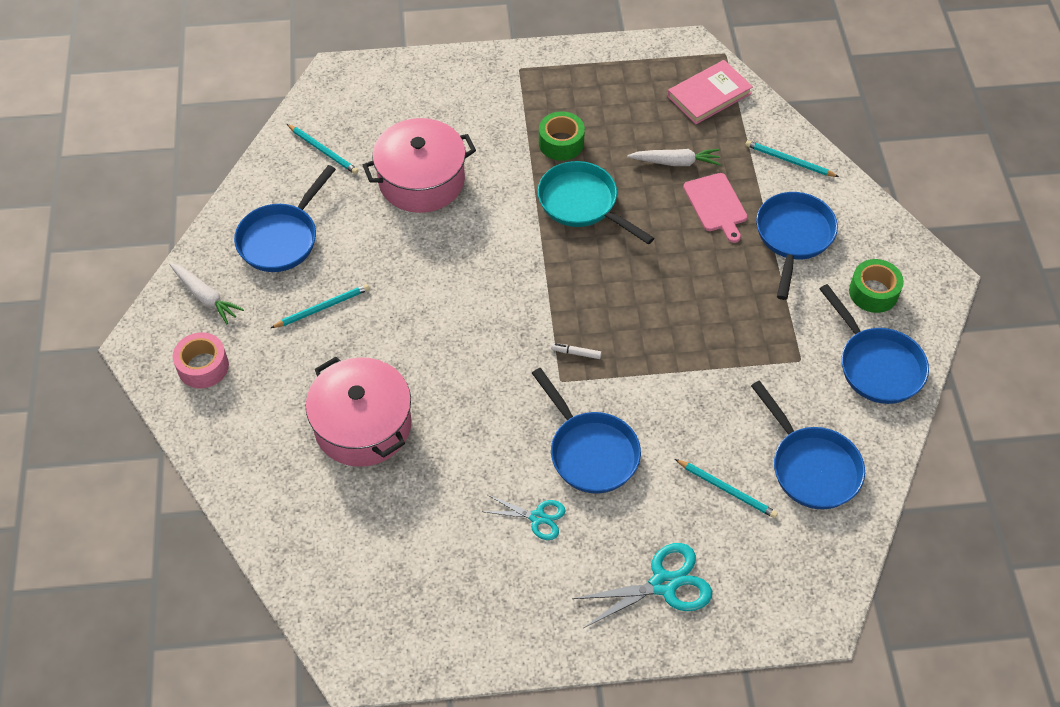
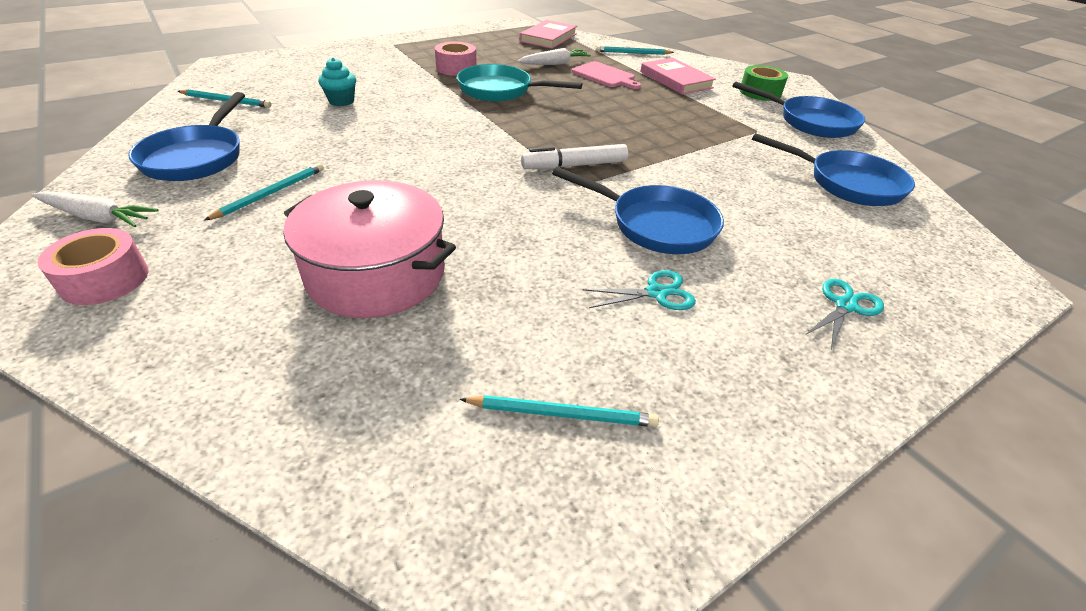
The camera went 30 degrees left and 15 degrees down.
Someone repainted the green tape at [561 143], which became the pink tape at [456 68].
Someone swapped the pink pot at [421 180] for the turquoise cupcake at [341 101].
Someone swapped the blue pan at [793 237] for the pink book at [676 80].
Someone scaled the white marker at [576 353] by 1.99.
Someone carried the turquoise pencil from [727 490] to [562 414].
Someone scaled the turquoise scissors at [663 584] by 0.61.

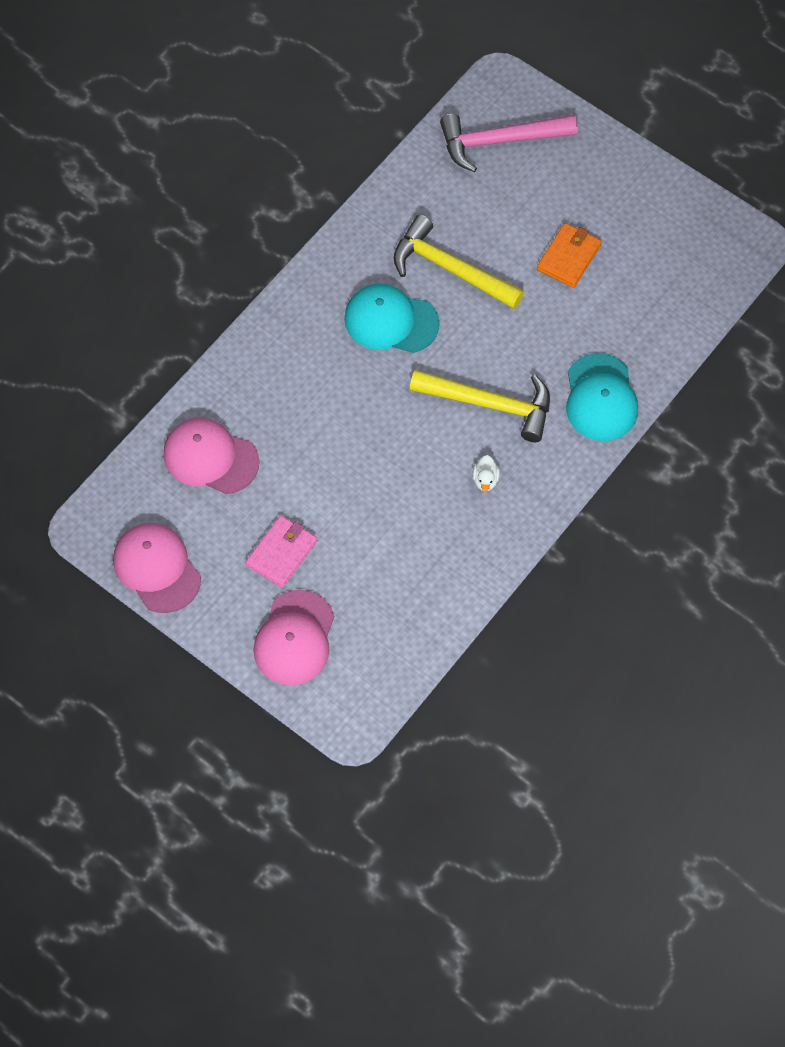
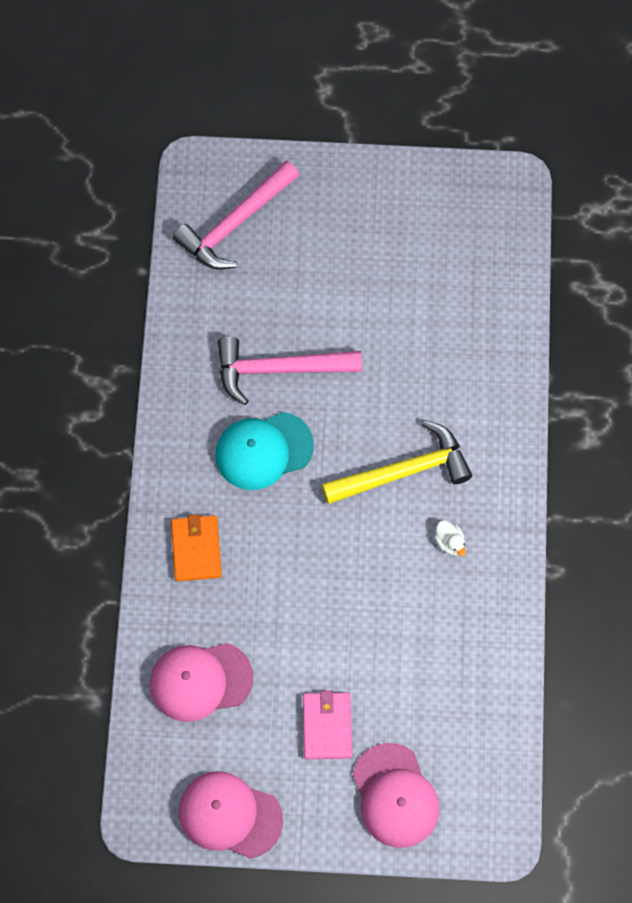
The camera went 35 degrees left and 5 degrees up.
Someone repainted the yellow hammer at [450 269], which became the pink hammer at [279 369].
Someone carried the orange wallet from [569 257] to [196 549].
Someone took away the turquoise cap at [600 398].

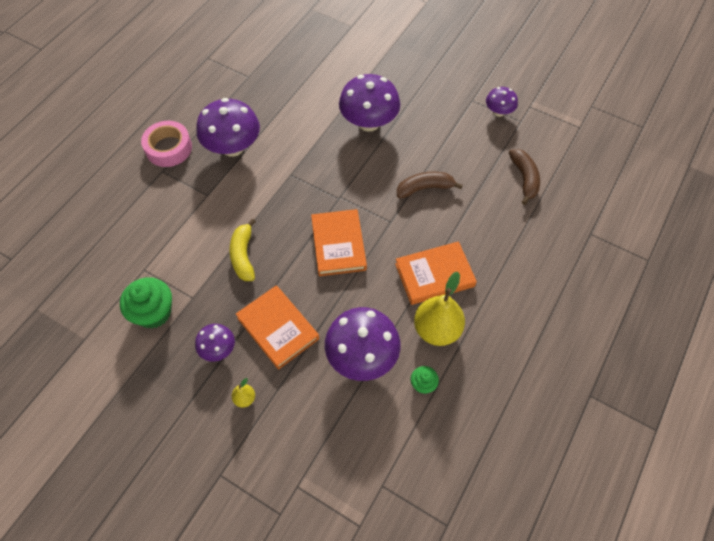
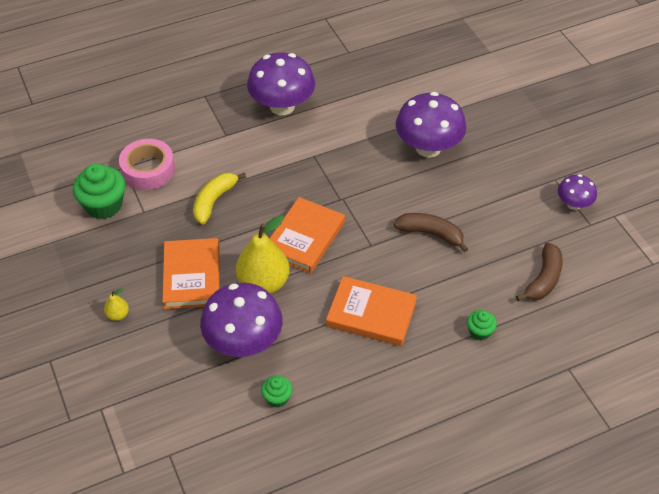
The camera went 35 degrees right and 10 degrees down.
Someone carried the pink tape from [168 148] to [148 170].
Someone carried the yellow pear from [437 329] to [263 283].
Someone took away the purple mushroom at [218 349].
Someone put down the green cupcake at [480 332].

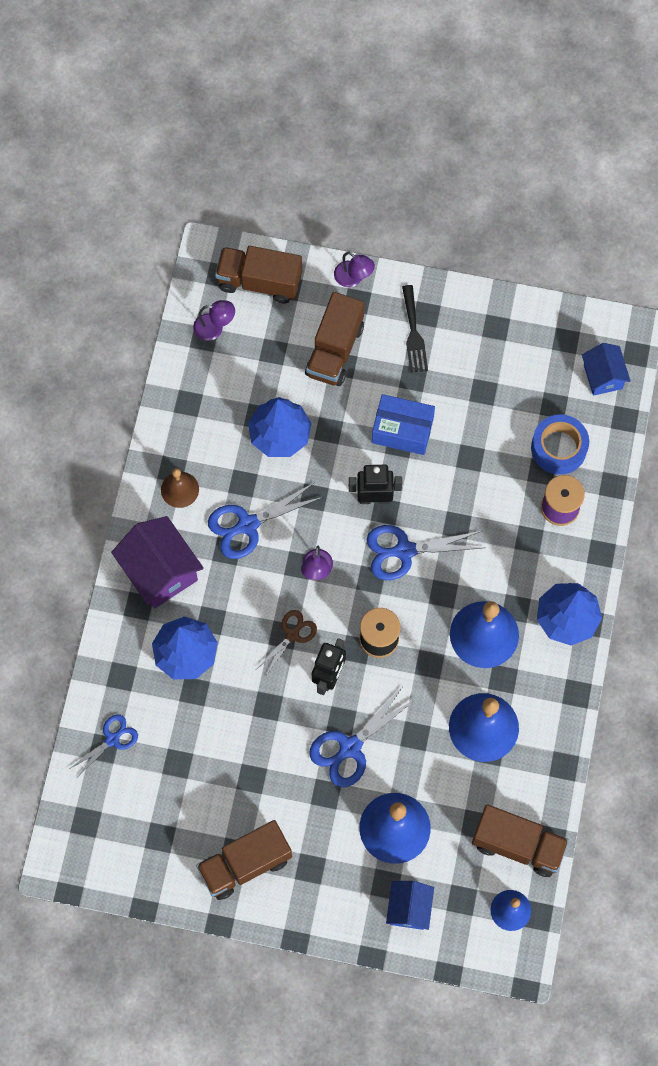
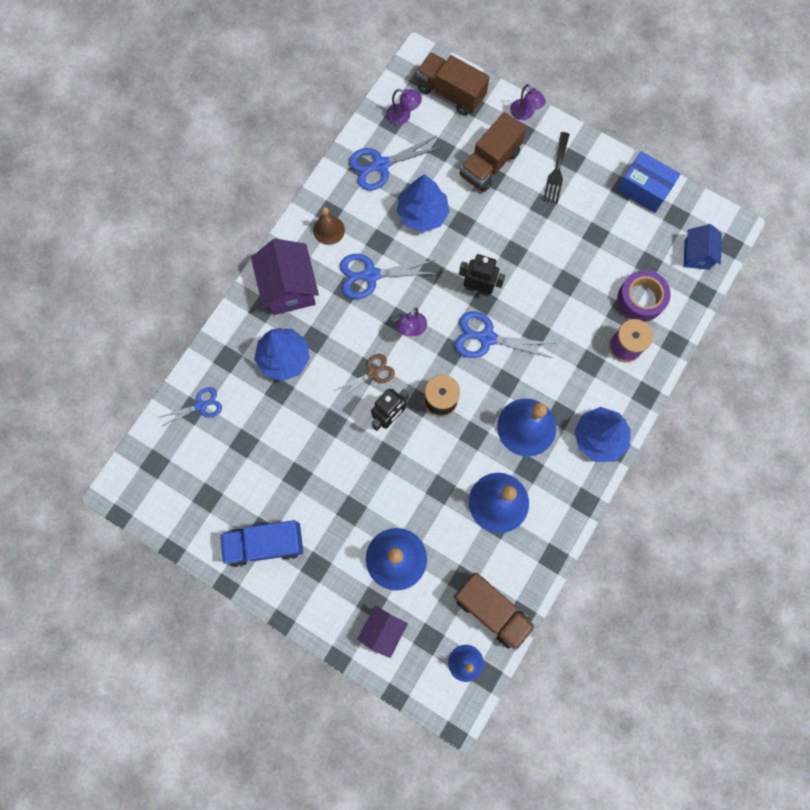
The camera went 20 degrees right and 5 degrees up.
Someone carried the blue box from [402 430] to [644 189].
Someone repainted the blue tape at [558 448], which became the purple tape at [640 299].
Someone carried the blue scissors from [350 747] to [381 165].
Someone repainted the brown truck at [245 864], which became the blue truck at [265 544].
Someone repainted the blue house at [409 908], which became the purple house at [383 630].

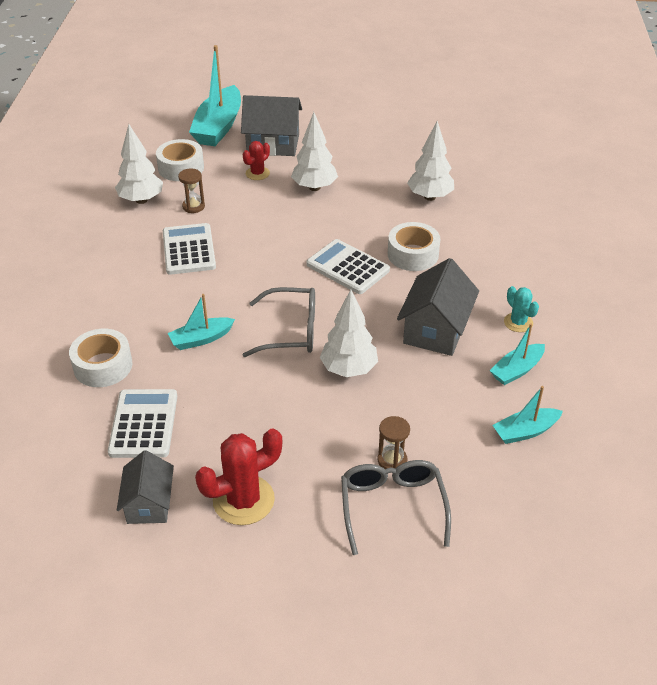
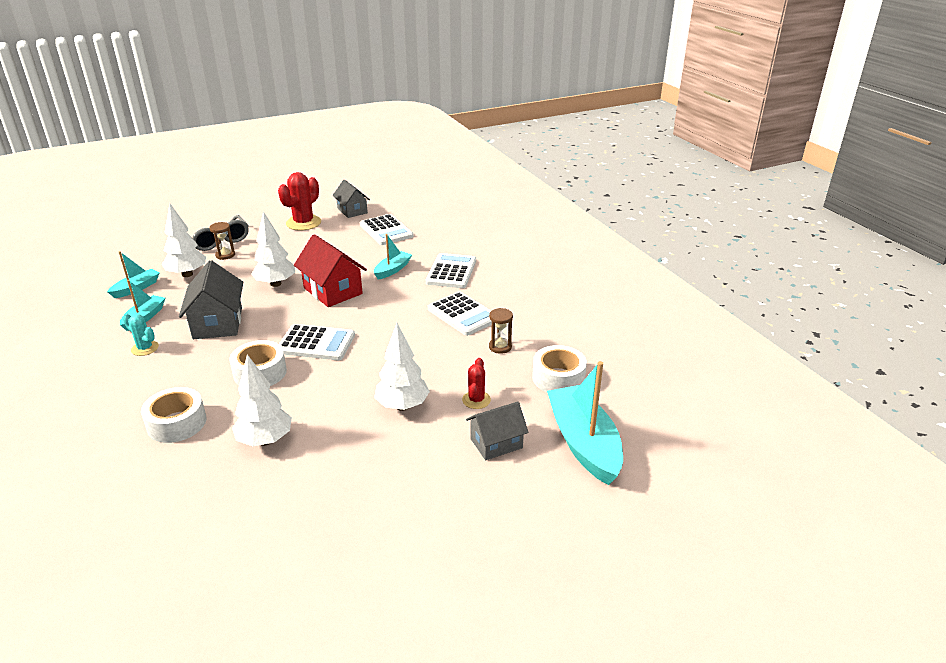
The camera went 150 degrees right and 10 degrees down.
Someone scaled the grey house at [273 144] by 0.65.
Someone carried the white tree from [141 200] to [187 274].
Someone swapped the grey glasses at [291 331] for the red house at [333 291].
Someone carried the white tape from [103 366] to [176 423].
Someone put down the white calculator at [451 272].

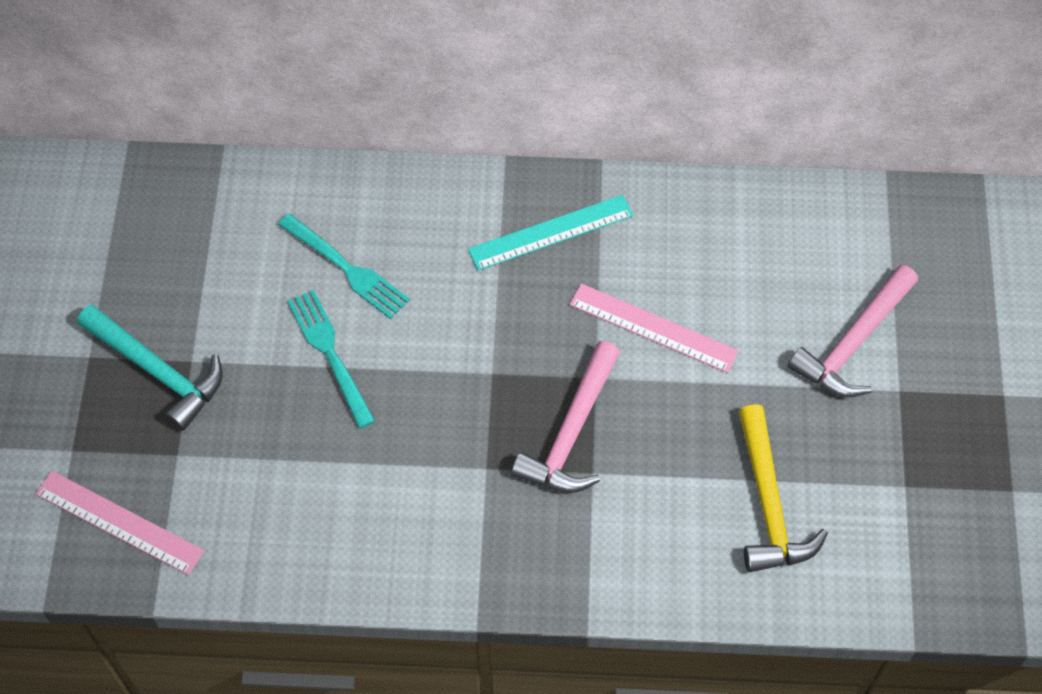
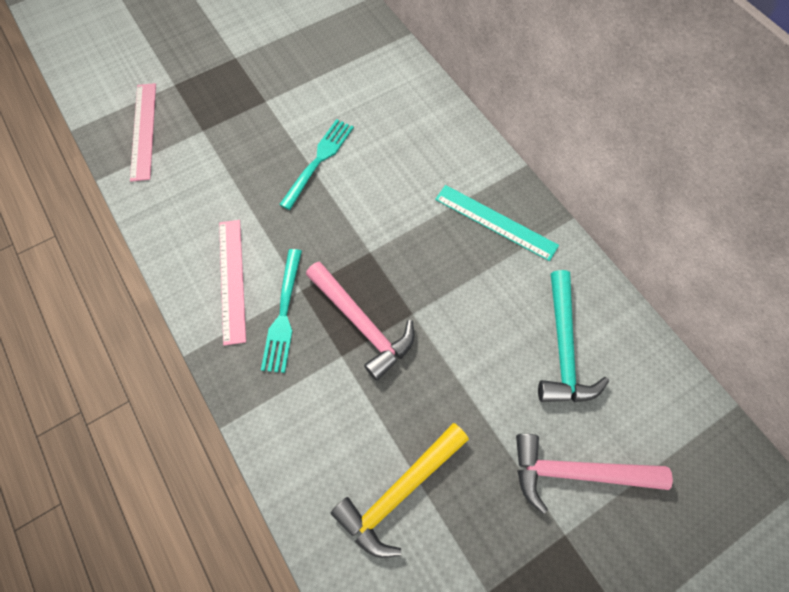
The camera went 55 degrees right and 5 degrees up.
Someone carried the turquoise fork from [346 268] to [283 314].
Someone carried the pink ruler from [653 328] to [232 279].
Someone carried the turquoise hammer from [157 371] to [563 348].
Someone rotated the pink hammer at [571 432] by 120 degrees counterclockwise.

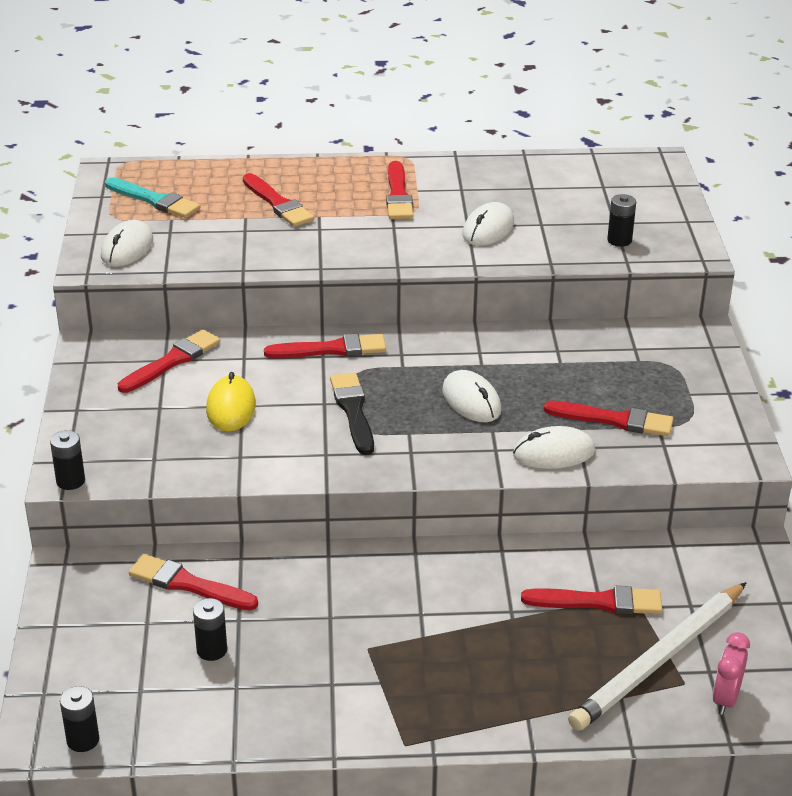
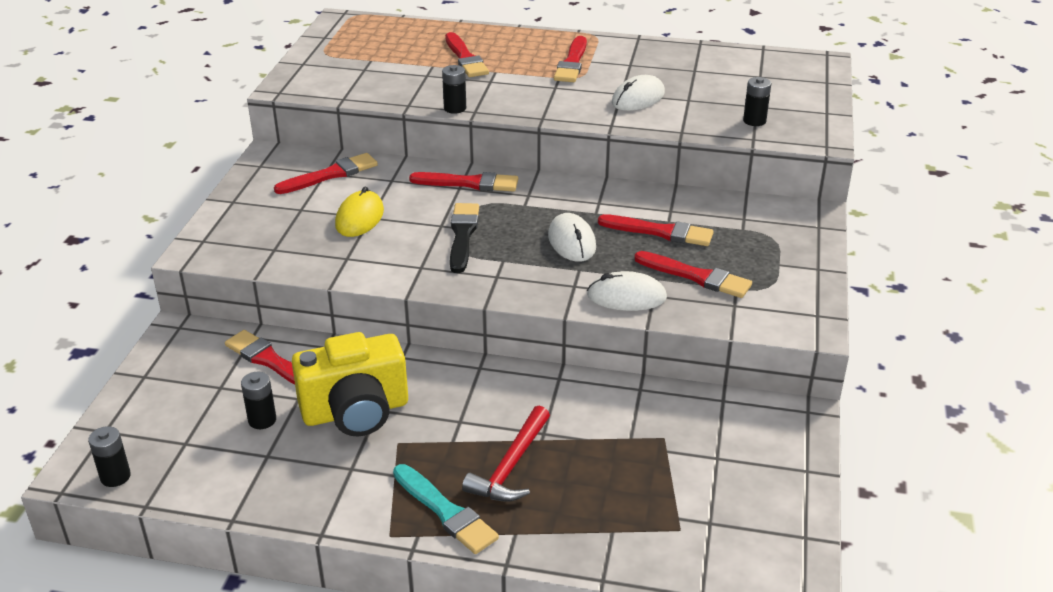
The camera went 15 degrees right and 0 degrees up.
Someone carried the turquoise brush from [154 200] to [445 512].
Someone took away the white mouse at [127 248].
Someone carried the black battery from [70 481] to [455 108].
Someone took away the white pencil at [659 660].
Someone carried the red brush from [598 602] to [660 232].
Someone took away the pink clock at [725 699].
Someone put down the yellow camera at [356 411].
Someone put down the red hammer at [511 466].

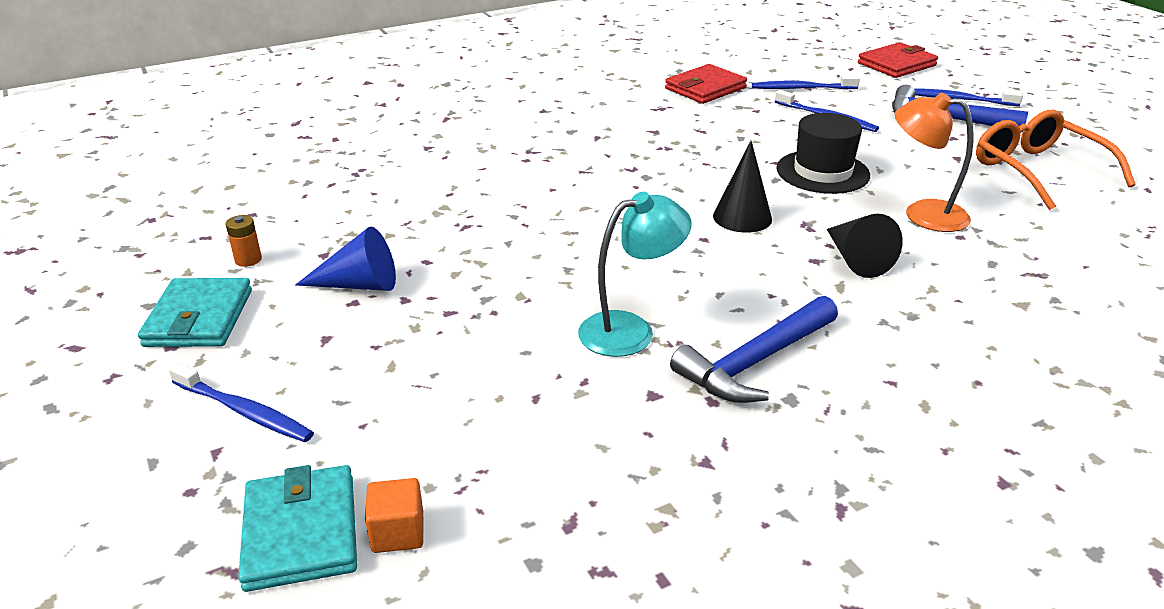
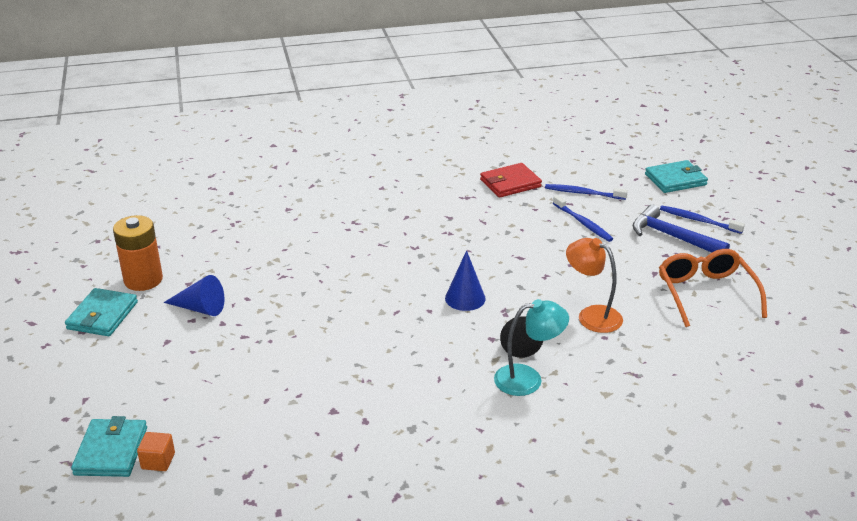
The camera went 15 degrees right and 0 degrees up.
Someone repainted the red wallet at [896 64], which became the turquoise wallet at [675 179].
Someone took away the black hat at [822 172].
Someone repainted the black cone at [742 217], which became the blue cone at [465 298].
Someone carried the turquoise lamp from [630 330] to [528 379].
Someone scaled the orange battery at [248 260] by 2.33.
Someone took away the blue hammer at [755 362].
Someone took away the blue toothbrush at [245 412].

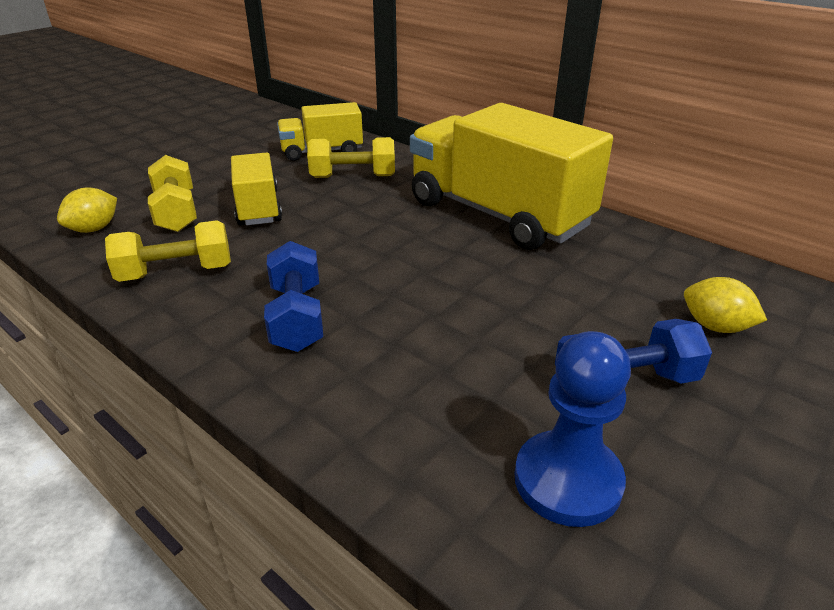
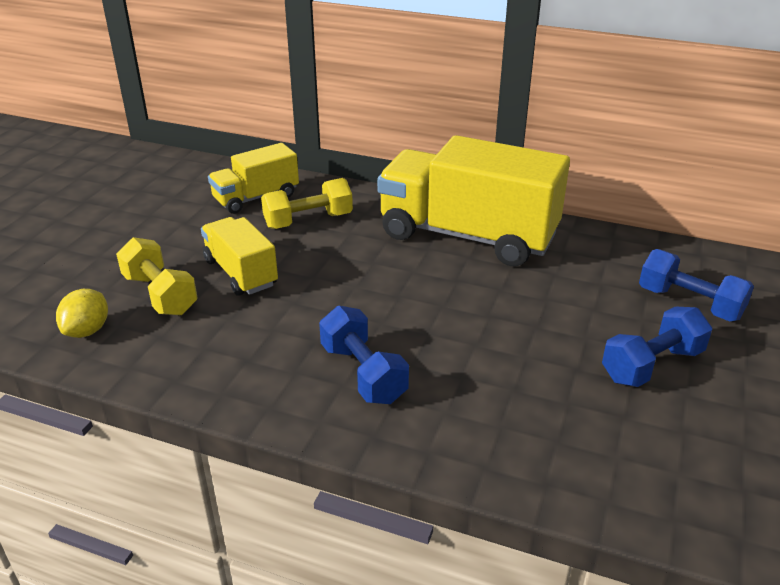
The camera went 20 degrees left and 0 degrees up.
Someone took away the yellow dumbbell at [176 273].
Someone swapped the yellow lemon at [715 326] for the blue dumbbell at [689 303].
Someone took away the blue pawn at [567 480].

